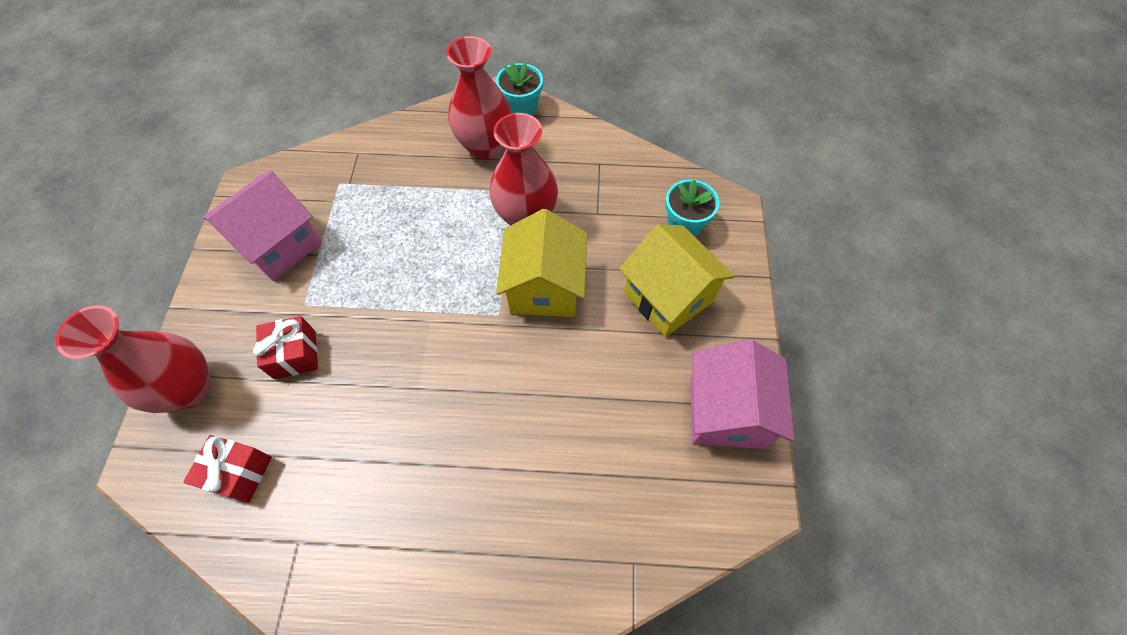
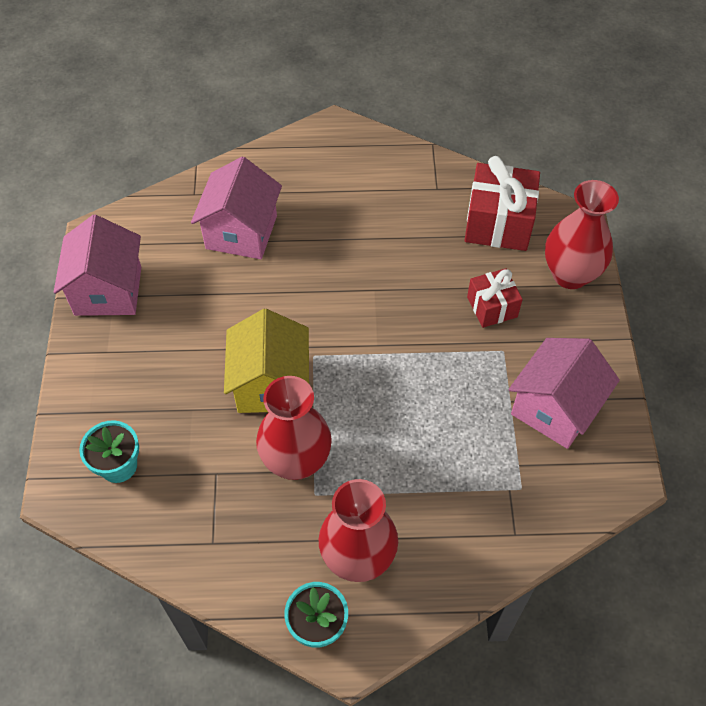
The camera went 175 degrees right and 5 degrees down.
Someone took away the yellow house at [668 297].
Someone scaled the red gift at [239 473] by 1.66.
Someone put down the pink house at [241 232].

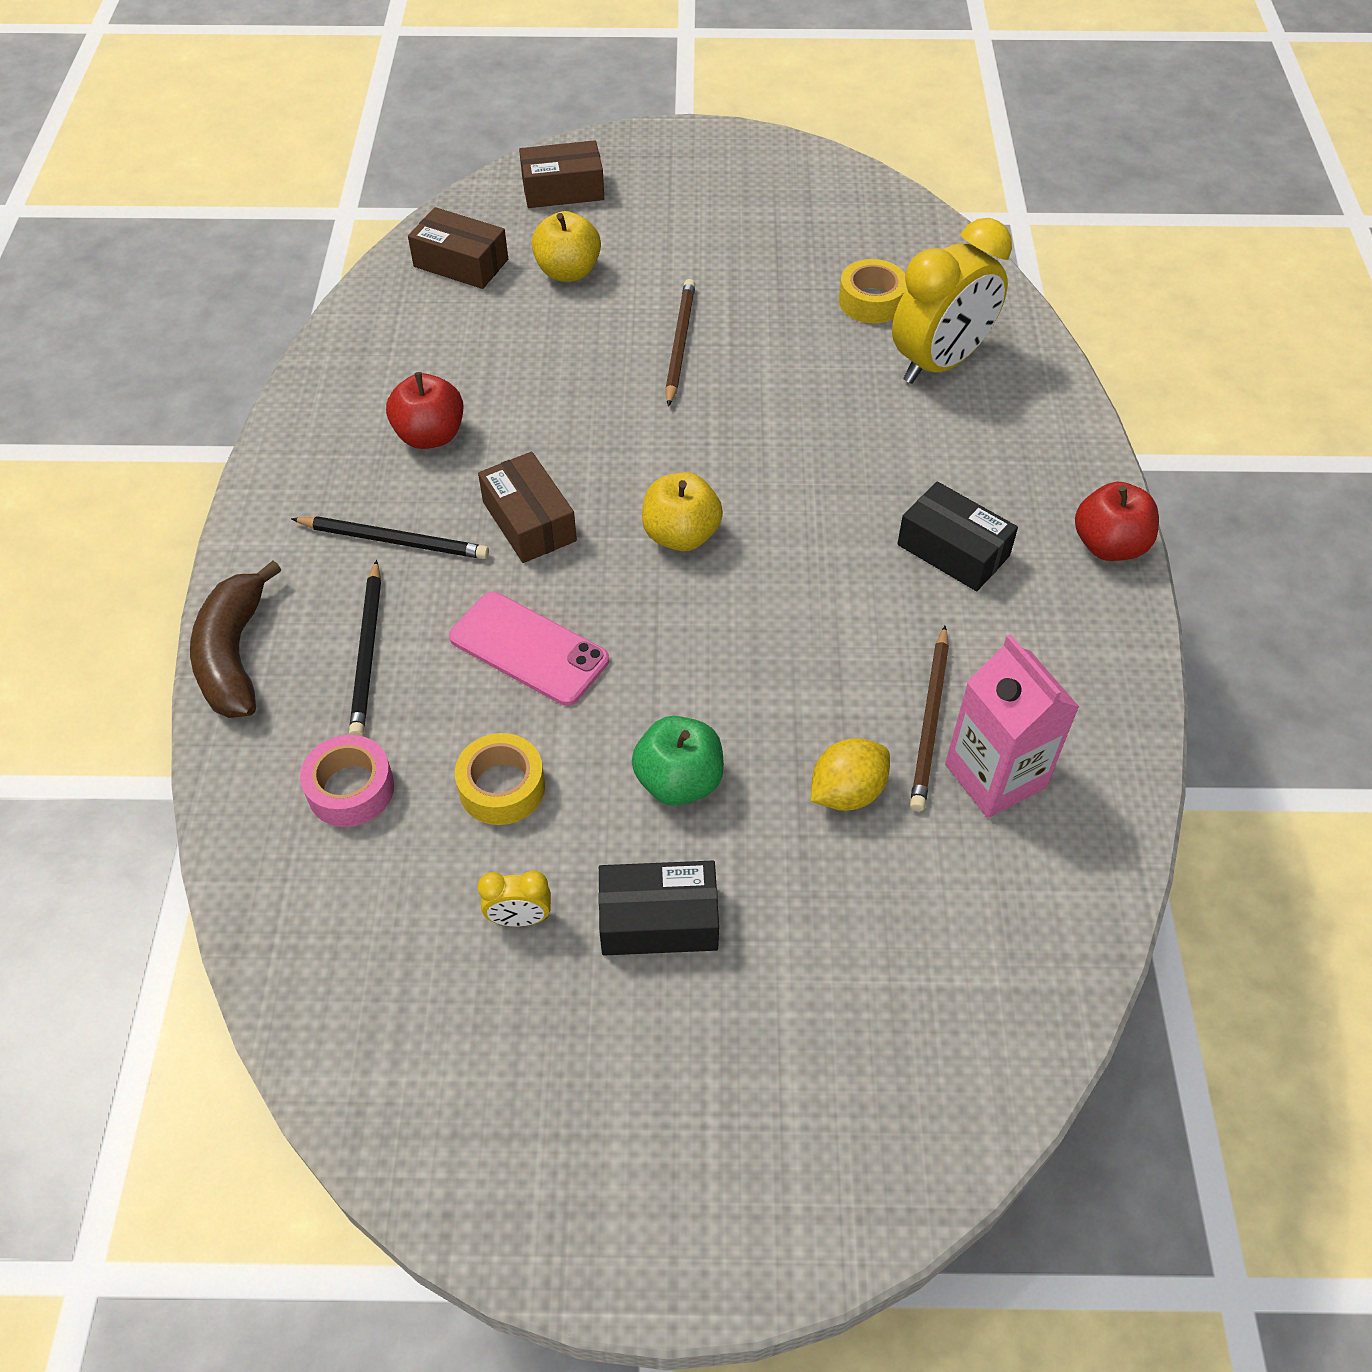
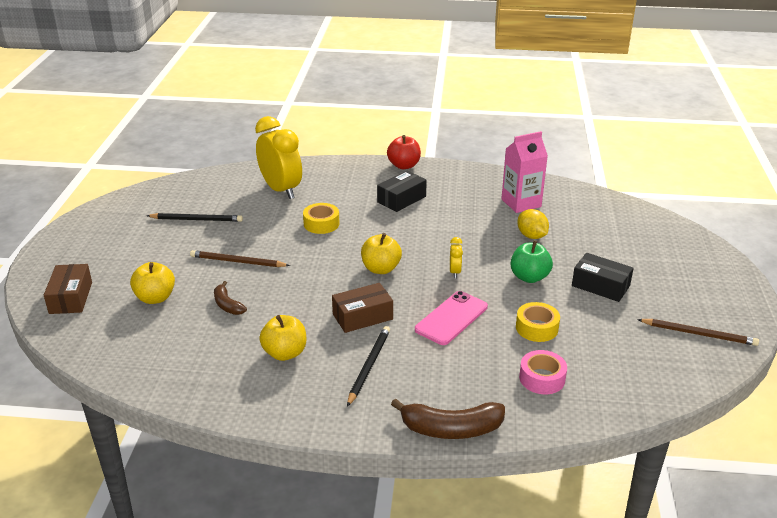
The camera went 85 degrees left and 20 degrees down.
Someone took away the brown box at [461 263].
Someone carried the yellow tape from [871 301] to [321 224].
Someone repainted the red apple at [430 436], which became the yellow apple at [285 353].
Someone carried the black pencil from [368 652] to [197 219].
Someone carried the brown pencil from [930 721] to [699 334].
Someone rotated the black box at [658 920] by 60 degrees counterclockwise.
Someone carried the yellow clock from [519 918] to [455 272].
Someone put down the brown banana at [227 305].

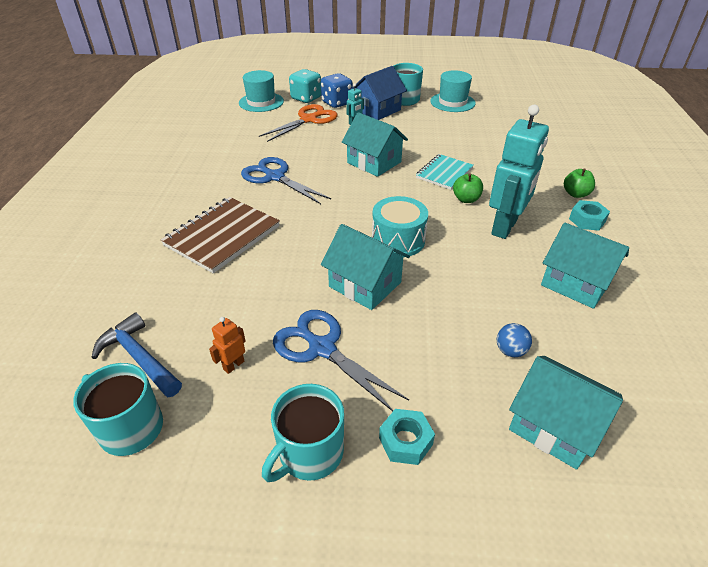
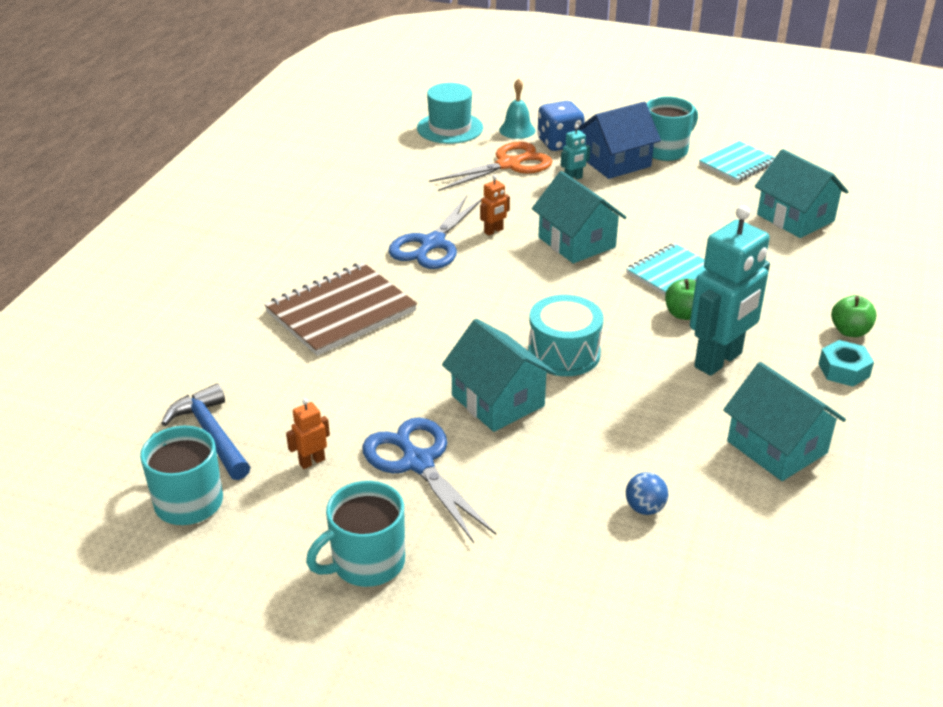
The camera went 15 degrees right and 5 degrees down.
Someone swapped the turquoise dice at [306 98] for the turquoise bell at [517 130].
Someone swapped the turquoise hat at [452 102] for the turquoise notebook at [737 164].
Someone rotated the blue scissors at [275 177] by 120 degrees counterclockwise.
Someone carried the turquoise house from [554 425] to [795 218].
Someone took away the turquoise nut at [405 441].
Someone put down the orange robot at [493 231].

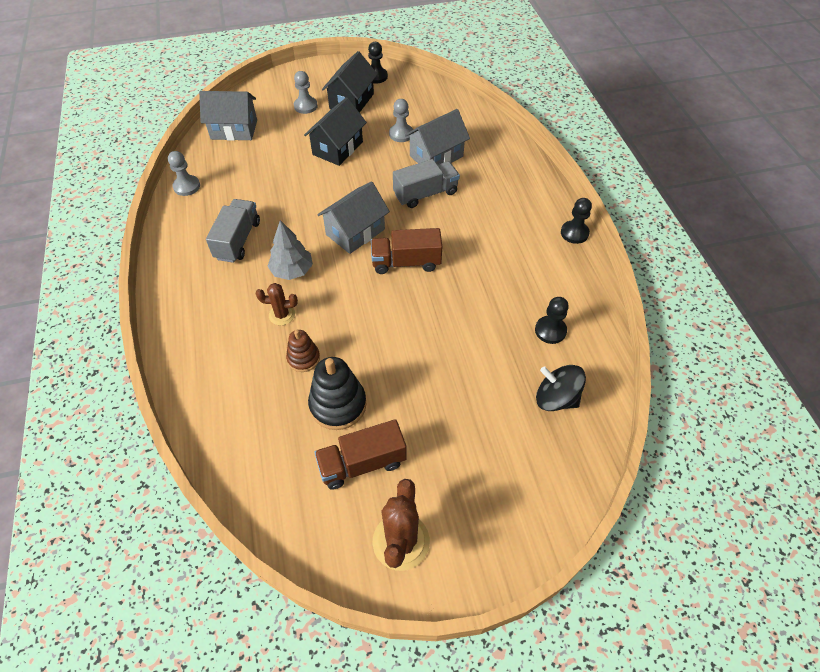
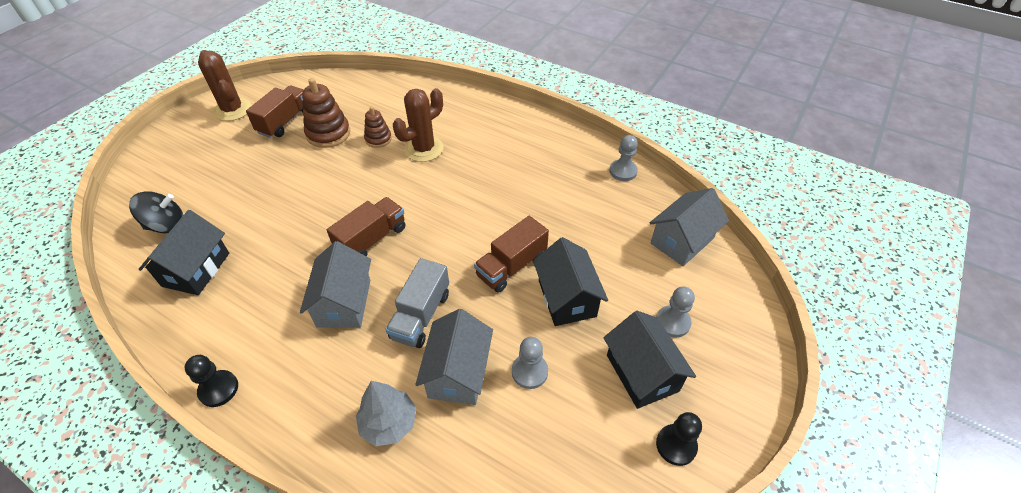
The camera went 135 degrees right and 5 degrees down.
Someone carried the grey house from [355 232] to [344 303].
Someone took away the grey truck at [238 240].
Someone carried the grey tree from [292 271] to [389 423].
Someone scaled the brown cactus at [282 315] by 1.73.
Someone swapped the black pawn at [550 330] for the black house at [196 269].
Someone repainted the black stacking toy at [338 404], which became the brown stacking toy at [328 134].
Someone put down the brown truck at [511 266].

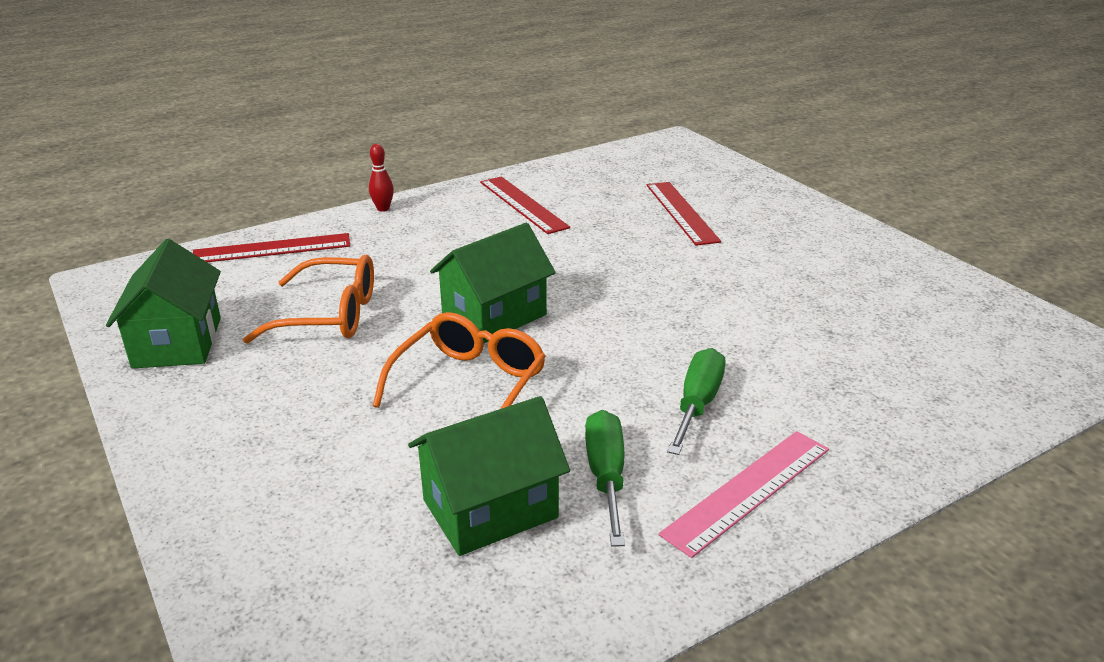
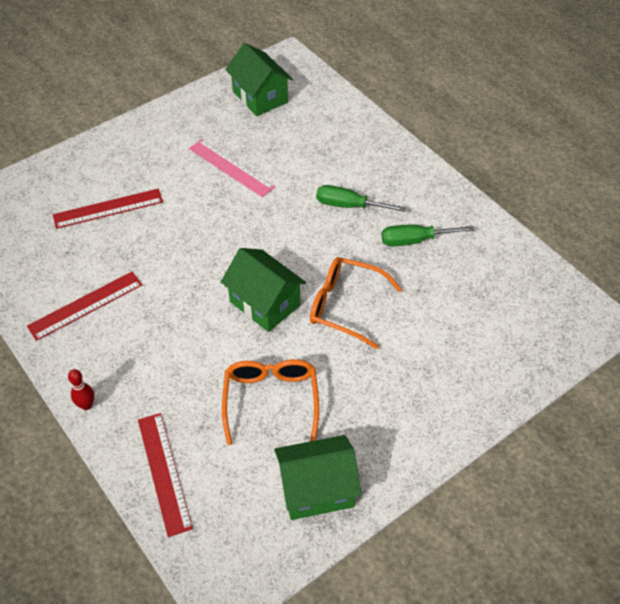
The camera went 95 degrees left and 20 degrees up.
Someone carried the green house from [490 509] to [260 97].
Someone carried the pink ruler from [747 490] to [231 168].

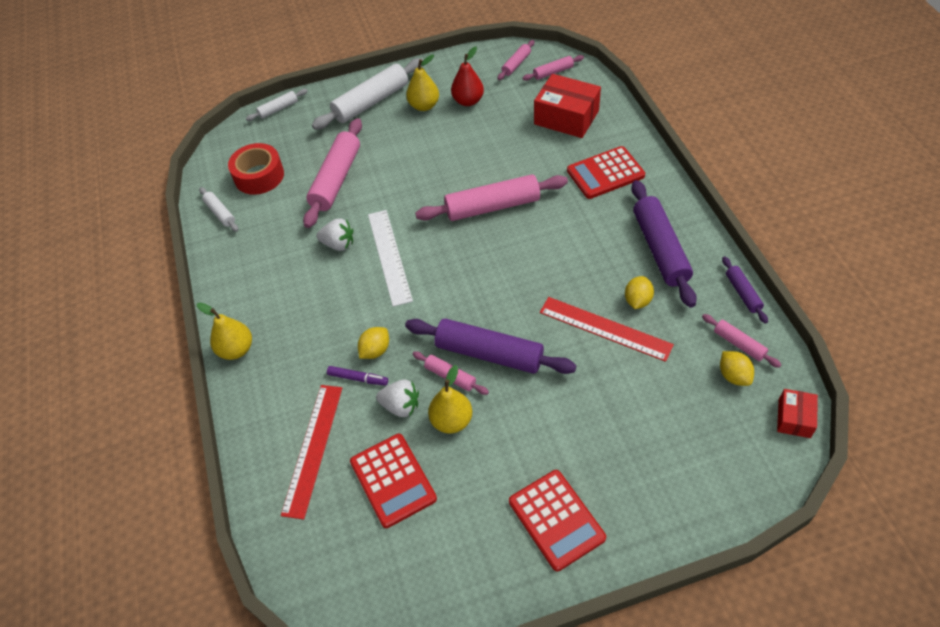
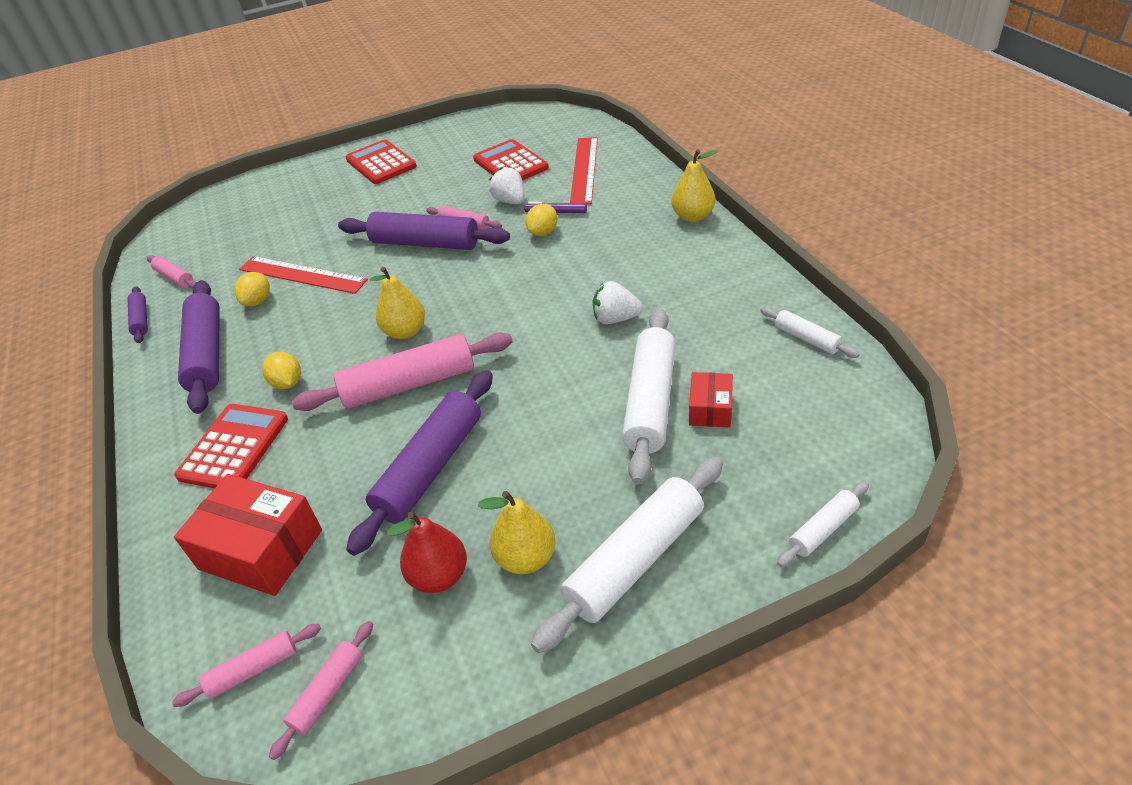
The camera went 175 degrees right and 10 degrees down.
Someone repainted the pink rolling pin at [336 179], which became the white rolling pin at [650 402].
Someone took away the red tape at [259 176].
Someone rotated the red calculator at [605 173] by 45 degrees counterclockwise.
Someone took away the white ruler at [389 256].
Someone carried the yellow lemon from [733 376] to [287 383].
Someone carried the yellow pear from [451 421] to [405 332].
Someone rotated the white strawberry at [401 406] by 45 degrees clockwise.
Someone carried the red box from [794 418] to [710 409].
Someone put down the purple rolling pin at [430 468].

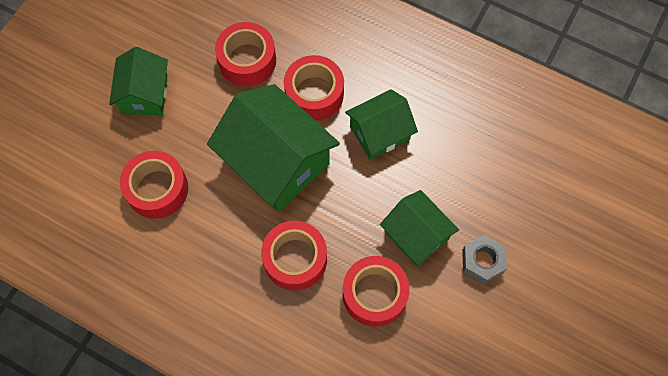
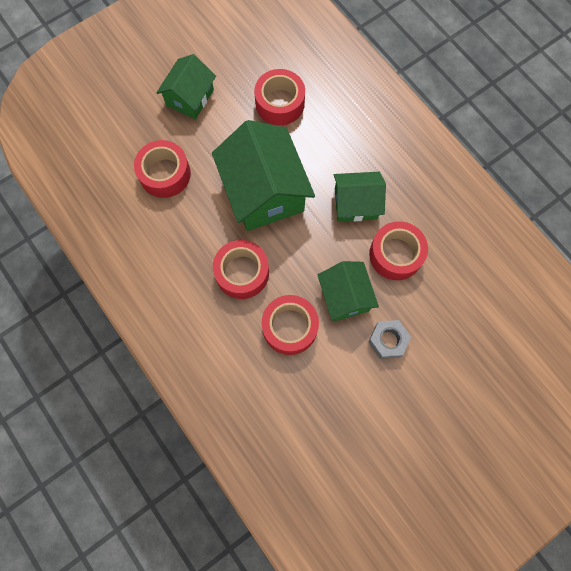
The camera went 25 degrees right and 5 degrees up.
Someone carried the red tape from [314 93] to [395 254].

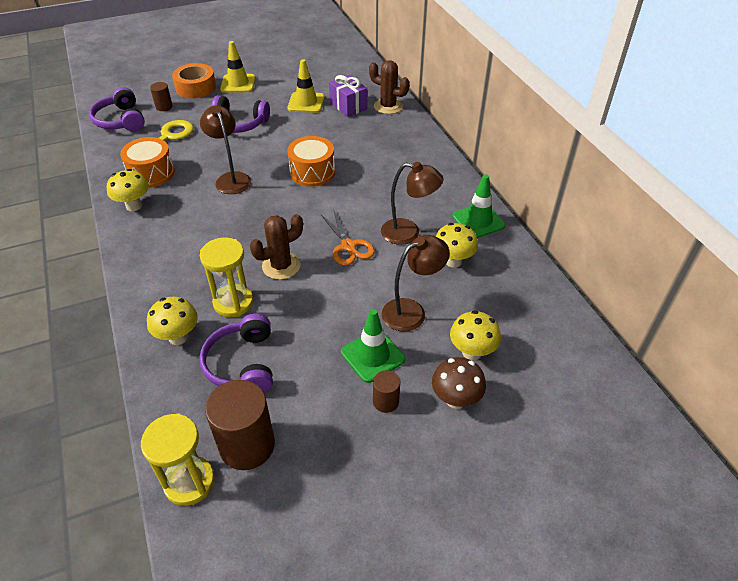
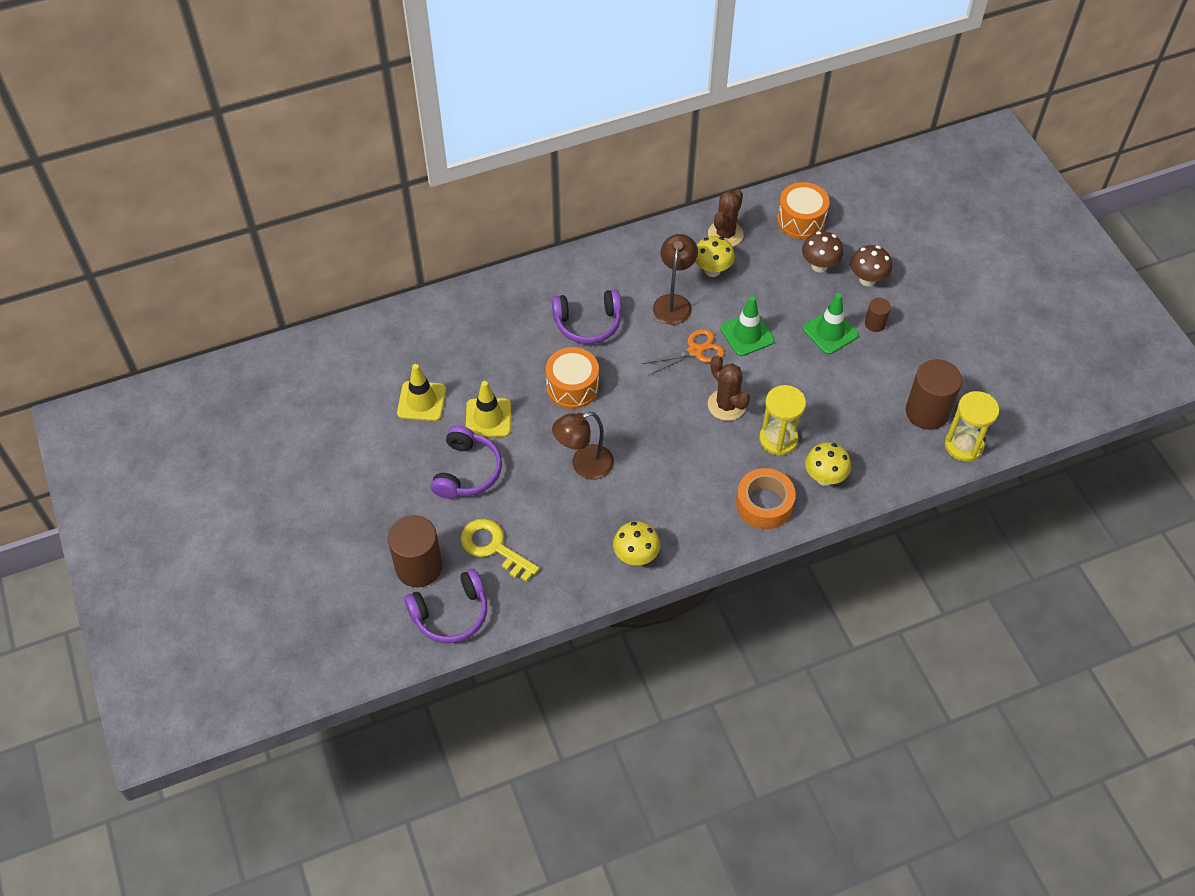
The camera went 90 degrees left and 10 degrees up.
Someone carried the yellow traffic cone from [238 84] to [488 418].
Someone carried the brown cactus from [388 106] to [725 234].
Someone carried the orange tape from [196 87] to [764 504].
Someone took away the purple gift at [348 106].
Someone scaled the brown cylinder at [164 107] by 2.00.
Someone carried the orange drum from [151 173] to [801 220].
Someone carried the green traffic cone from [478 221] to [747 334].
Someone took away the brown lamp at [411 311].
Someone repainted the yellow mushroom at [472 352], which became the brown mushroom at [819 266].
Someone carried the purple headphones from [242 364] to [588 323].

